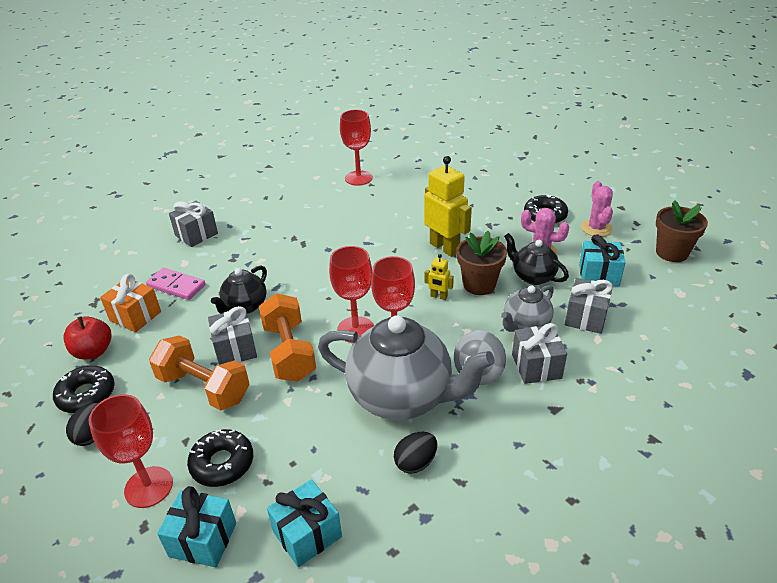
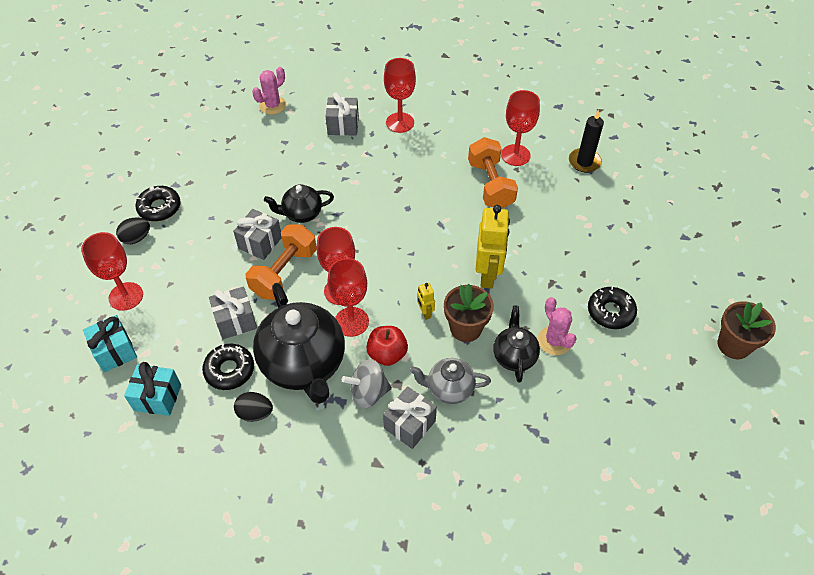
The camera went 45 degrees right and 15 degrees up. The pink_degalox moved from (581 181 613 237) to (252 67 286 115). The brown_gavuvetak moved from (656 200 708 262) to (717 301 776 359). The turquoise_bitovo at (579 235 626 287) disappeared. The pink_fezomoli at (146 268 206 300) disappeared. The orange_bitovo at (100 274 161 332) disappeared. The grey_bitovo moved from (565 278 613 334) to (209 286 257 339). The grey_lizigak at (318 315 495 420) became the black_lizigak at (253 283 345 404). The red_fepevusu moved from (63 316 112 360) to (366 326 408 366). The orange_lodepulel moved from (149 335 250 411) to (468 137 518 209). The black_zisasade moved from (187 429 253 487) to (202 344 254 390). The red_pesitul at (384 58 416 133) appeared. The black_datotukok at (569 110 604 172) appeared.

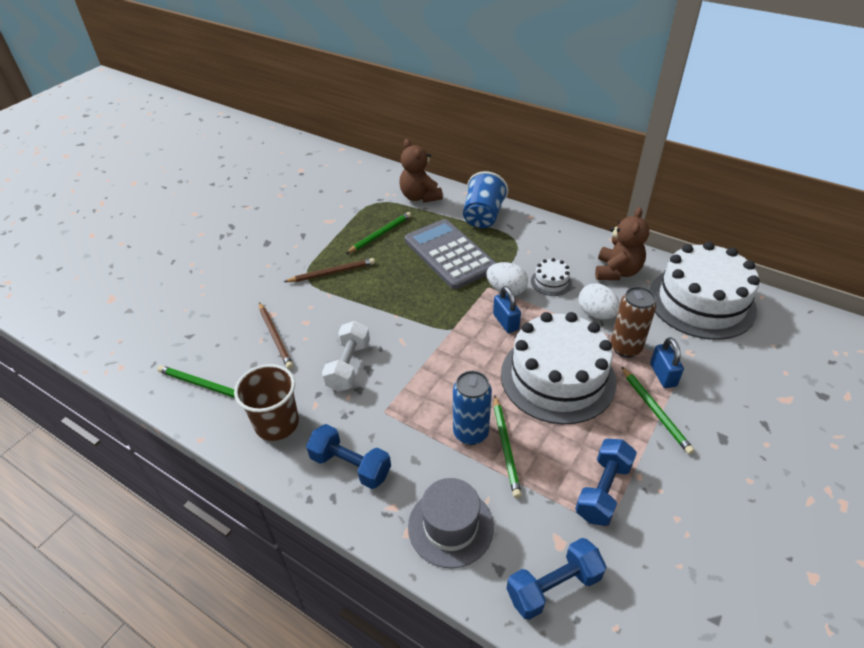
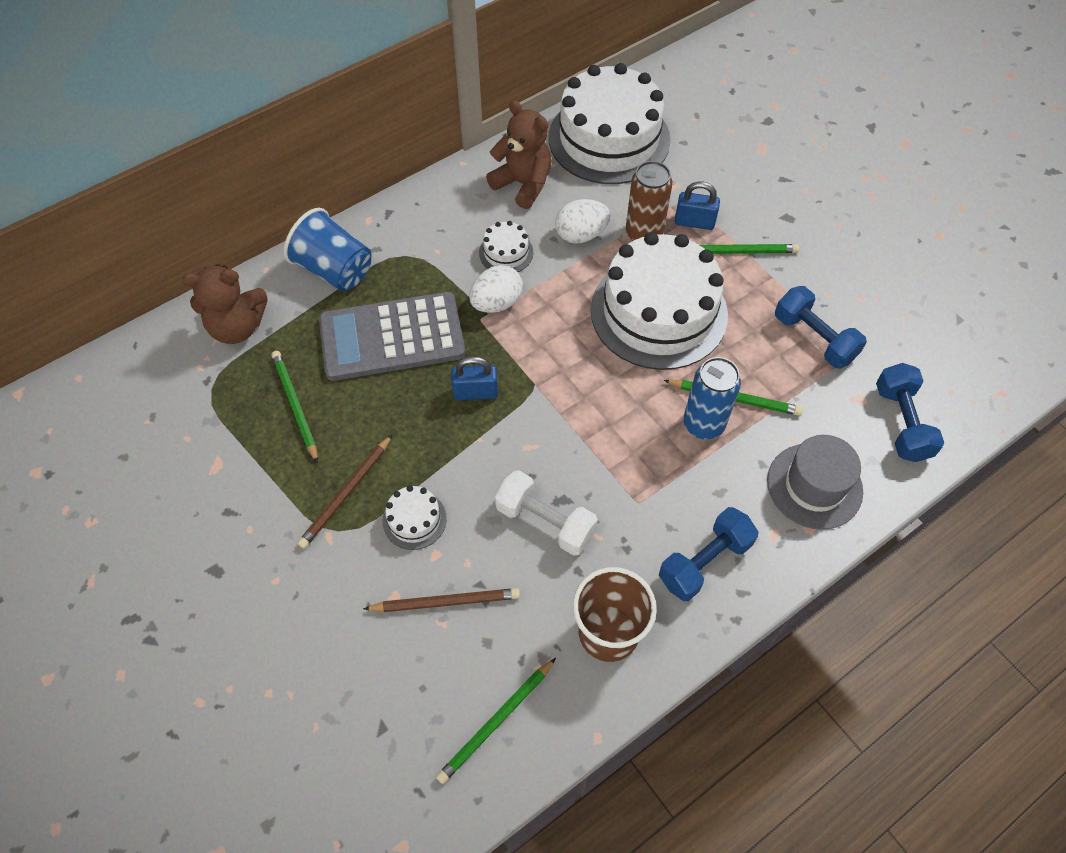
The camera went 70 degrees left and 15 degrees up. The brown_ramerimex at (284 258 375 282) turned 150 degrees counterclockwise. The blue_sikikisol moved from (493 286 521 333) to (451 356 498 400). The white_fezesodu at (382 485 447 550) appeared.

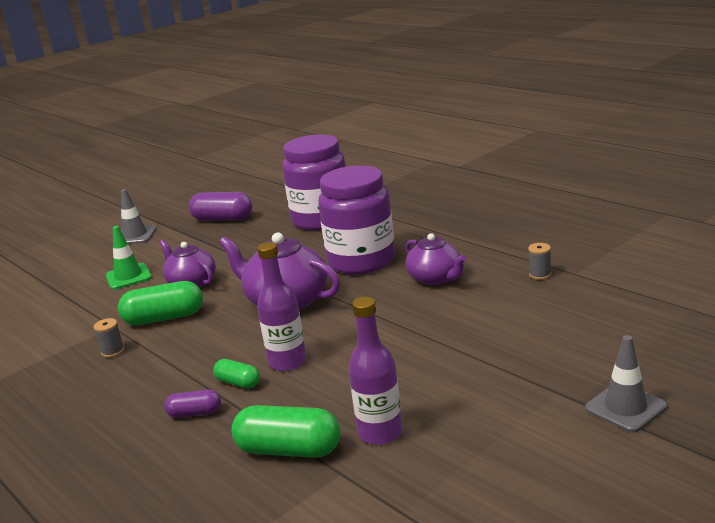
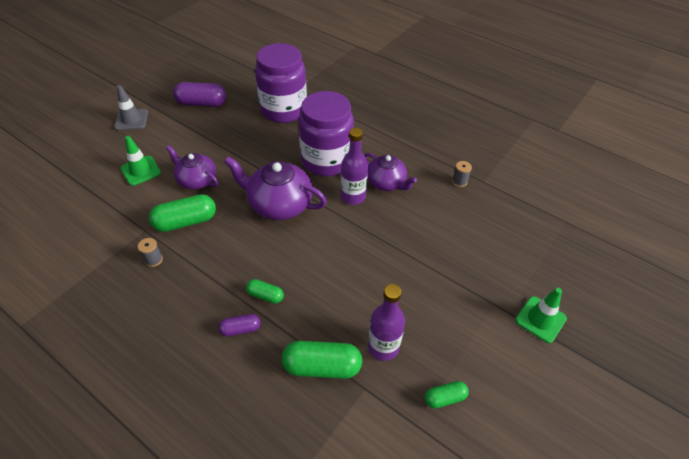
The camera went 15 degrees left and 25 degrees up. The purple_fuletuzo moved from (257 242 307 371) to (341 128 368 205). The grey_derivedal at (585 335 667 433) became the green_derivedal at (515 288 567 343). The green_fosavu at (425 381 469 408) appeared.

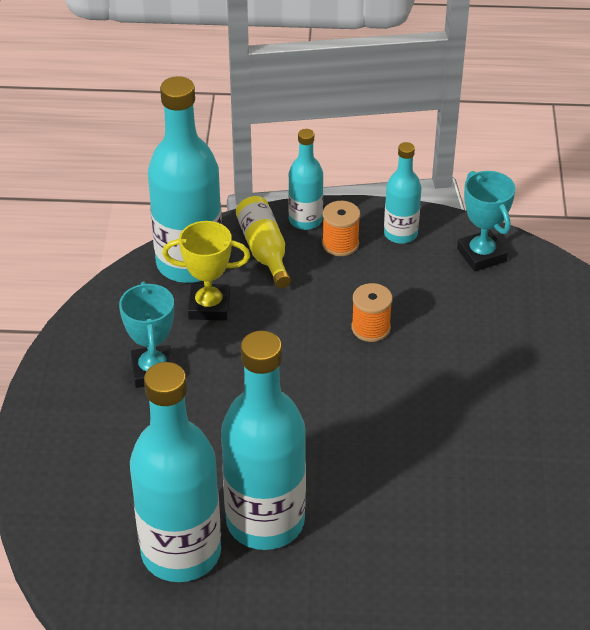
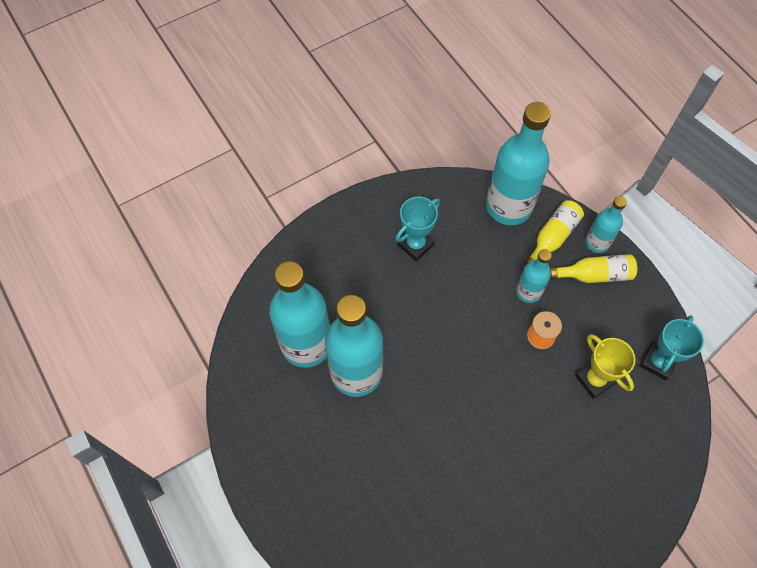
The camera went 55 degrees right and 20 degrees up. The turquoise_fuletuzo moved from (384 142 421 244) to (516 249 552 303). The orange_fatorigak at (322 201 360 256) was replaced by the yellow_fuletuzo at (550 254 637 283). The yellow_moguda moved from (162 221 250 321) to (575 334 636 399).

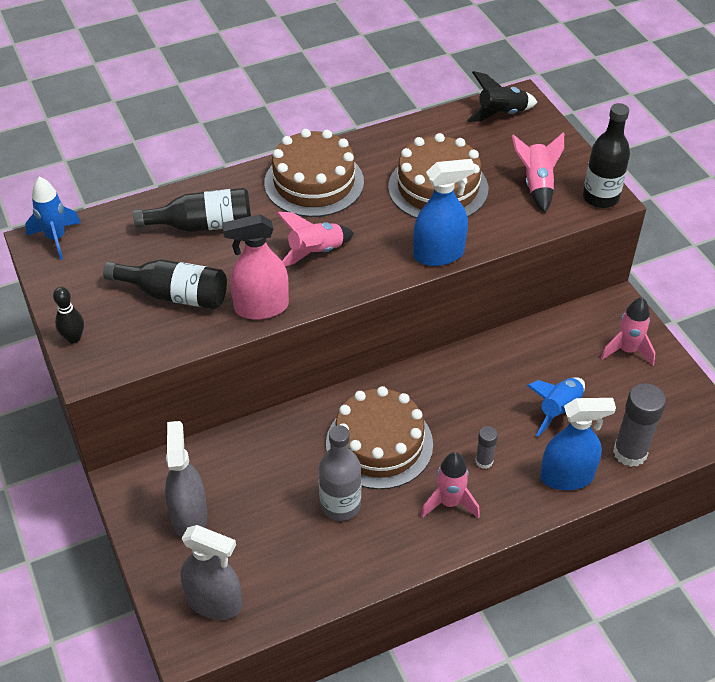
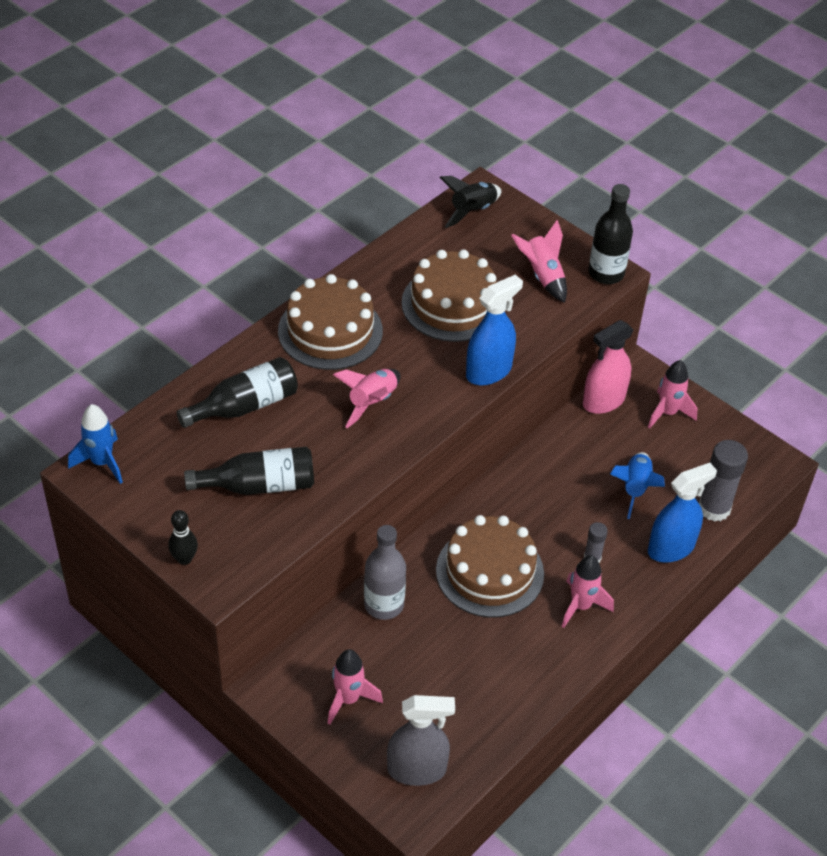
The camera went 25 degrees left and 0 degrees up. The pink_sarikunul moved from (222 214 289 320) to (583 320 634 414). The grey_sarikunul at (165 421 208 537) was replaced by the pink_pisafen at (328 649 383 725). The grey_fuletuzo moved from (319 425 361 521) to (364 525 406 620).

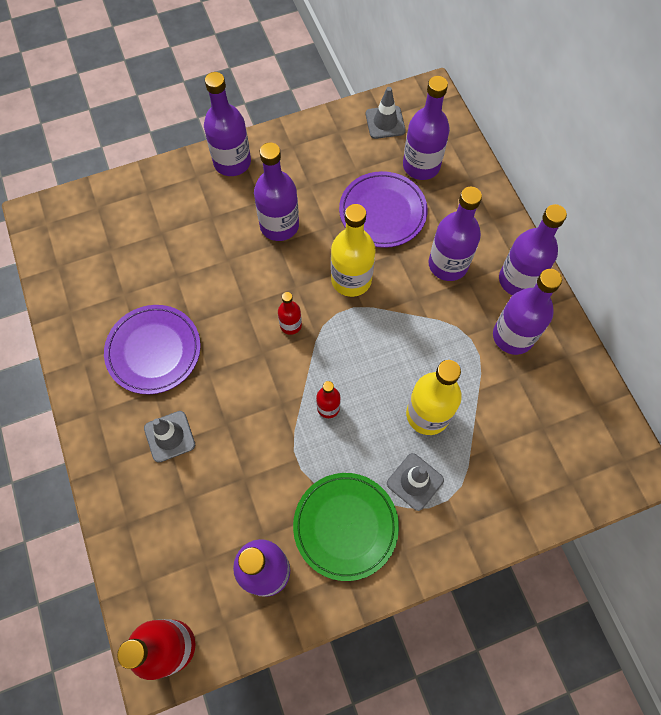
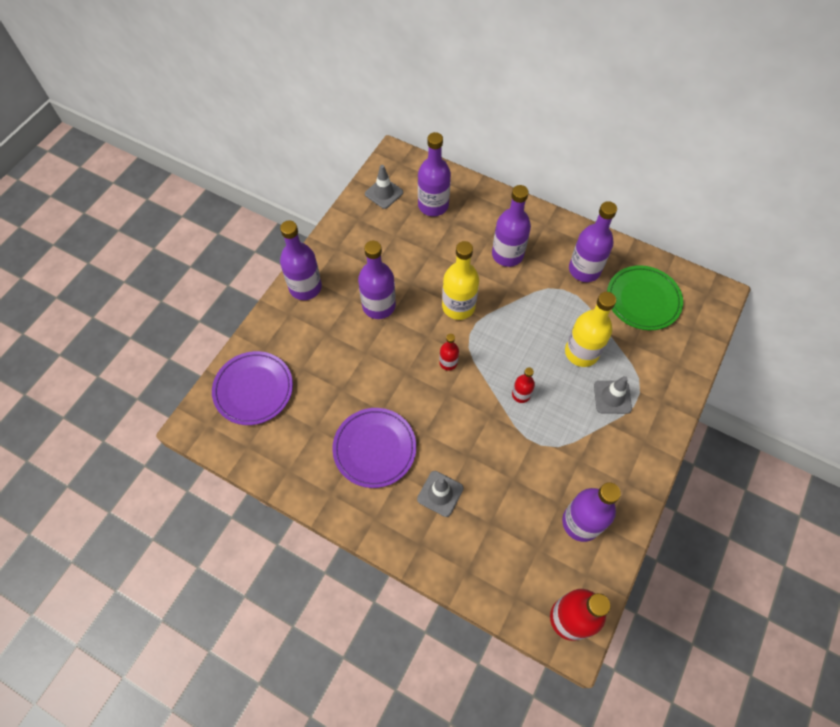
The camera went 40 degrees left and 5 degrees down. The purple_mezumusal moved from (339 171 428 248) to (212 351 293 425). The purple_fuletuzo at (499 204 567 295) disappeared. The green_mezumusal moved from (293 473 399 581) to (607 265 683 330).

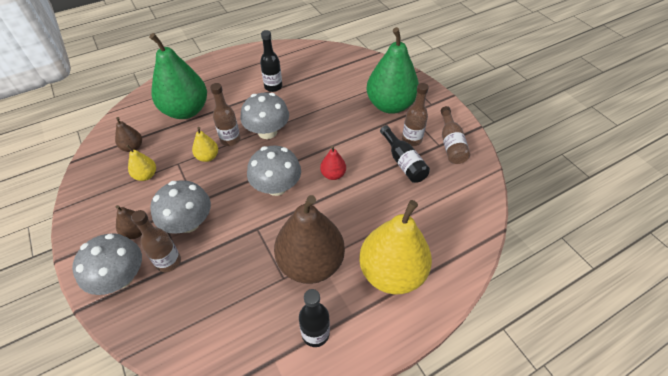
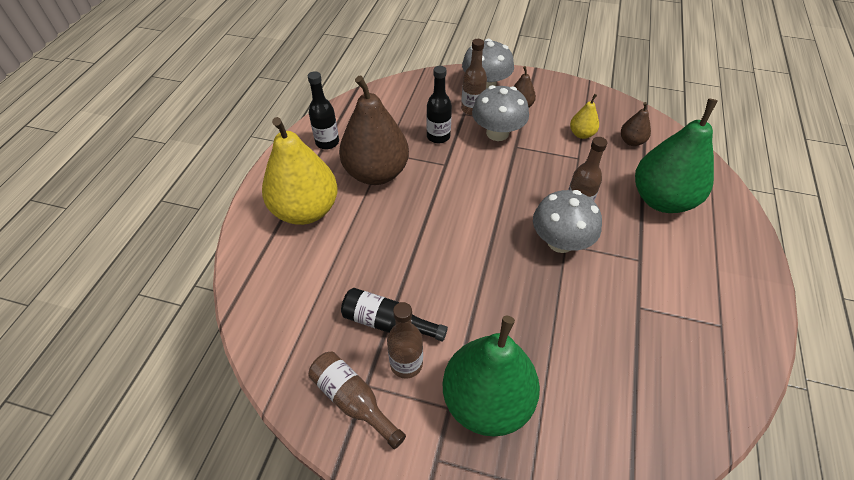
The camera went 135 degrees right and 0 degrees up. The black_fuletuzo moved from (260 30 283 92) to (427 66 452 143). The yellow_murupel at (192 127 218 162) disappeared. The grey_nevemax at (247 146 301 196) disappeared. The red_murupel at (320 146 346 180) disappeared.

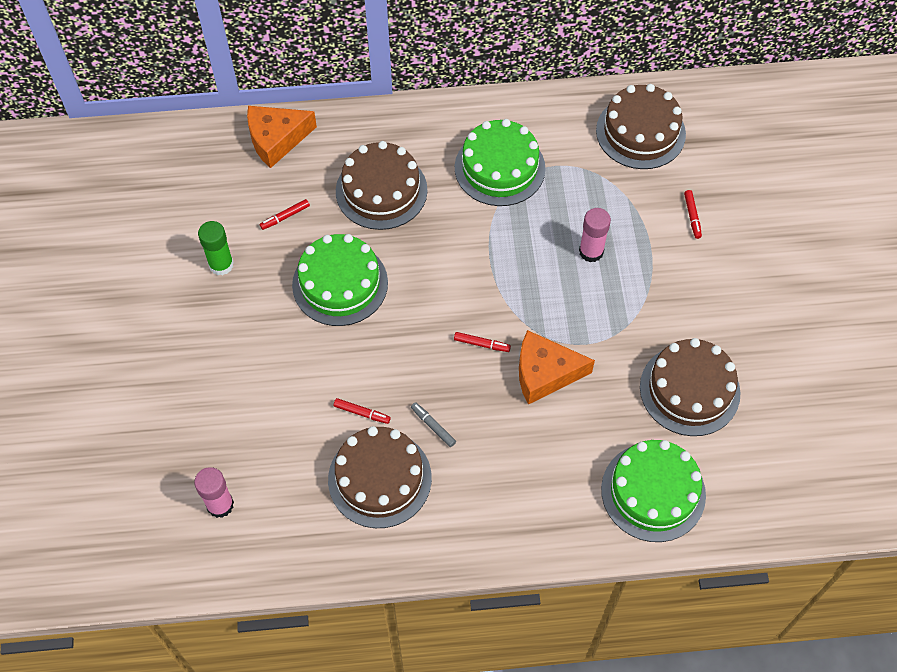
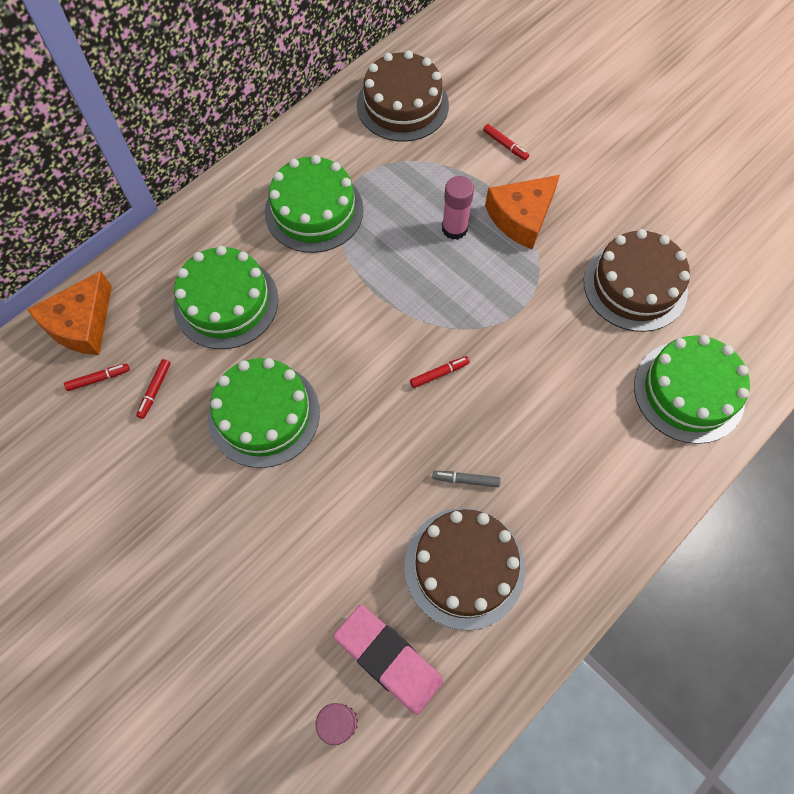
The camera went 40 degrees left and 5 degrees up. The brown_fezesodu at (336 141 428 230) became the green_fezesodu at (173 246 279 349). The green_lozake at (198 221 234 275) disappeared. The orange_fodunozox moved from (519 330 595 405) to (485 175 560 250). The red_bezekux moved from (334 398 391 424) to (64 363 130 391). The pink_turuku at (334 605 444 715) appeared.

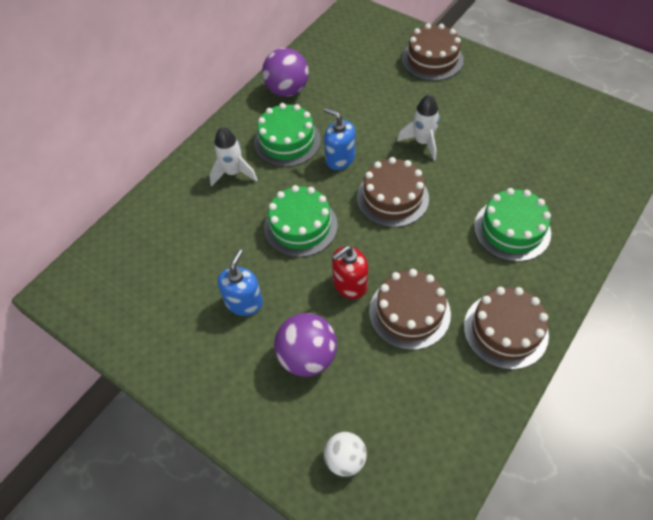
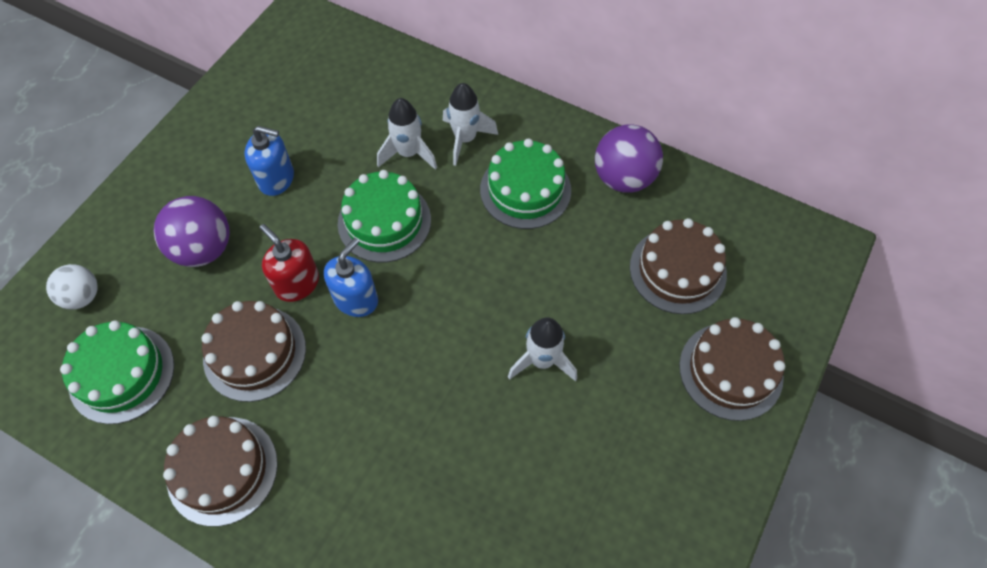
The camera went 80 degrees right and 5 degrees up. The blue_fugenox moved from (324 107 355 170) to (324 238 378 317). The brown_fezesodu moved from (357 157 429 227) to (630 218 727 314). The green_fezesodu moved from (474 188 551 262) to (60 320 174 424). The white_pisafen at (377 98 437 170) appeared.

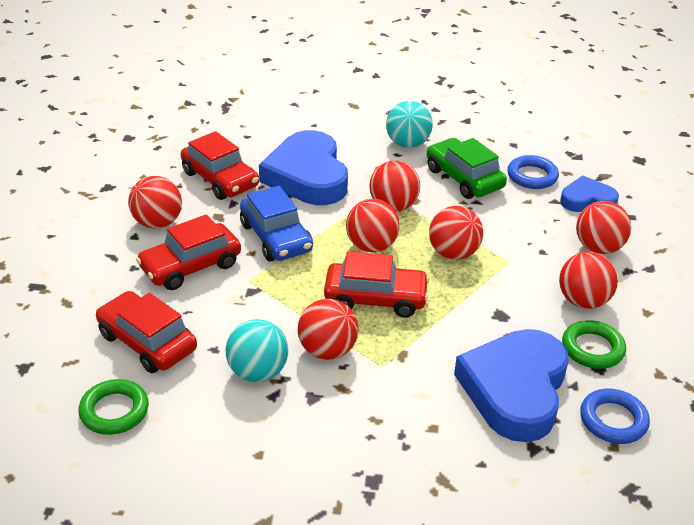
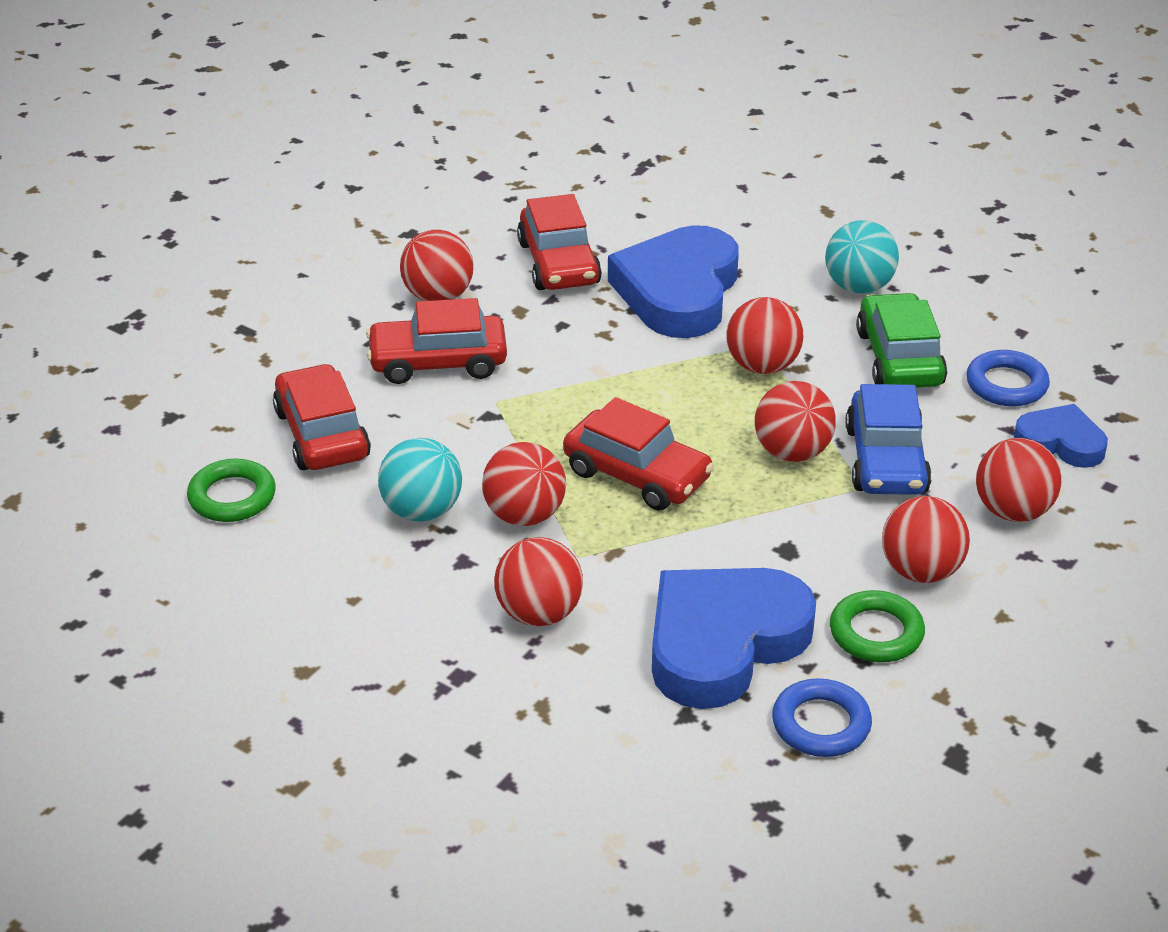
The camera went 30 degrees right and 0 degrees up. The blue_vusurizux moved from (240 186 313 261) to (845 384 932 495). The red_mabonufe moved from (346 199 400 252) to (494 537 583 626).

